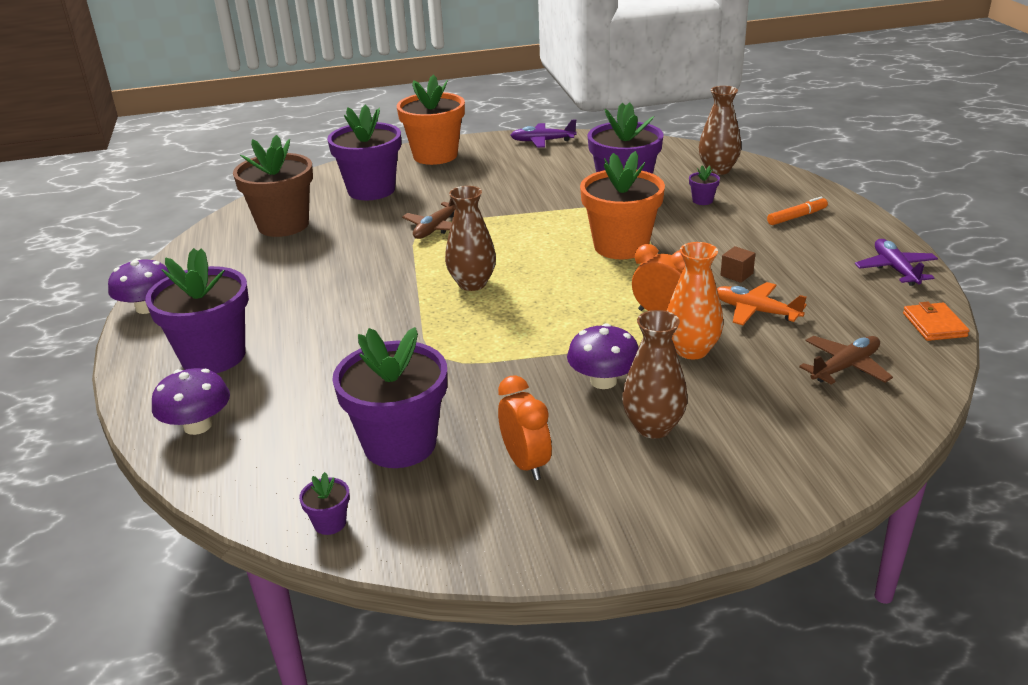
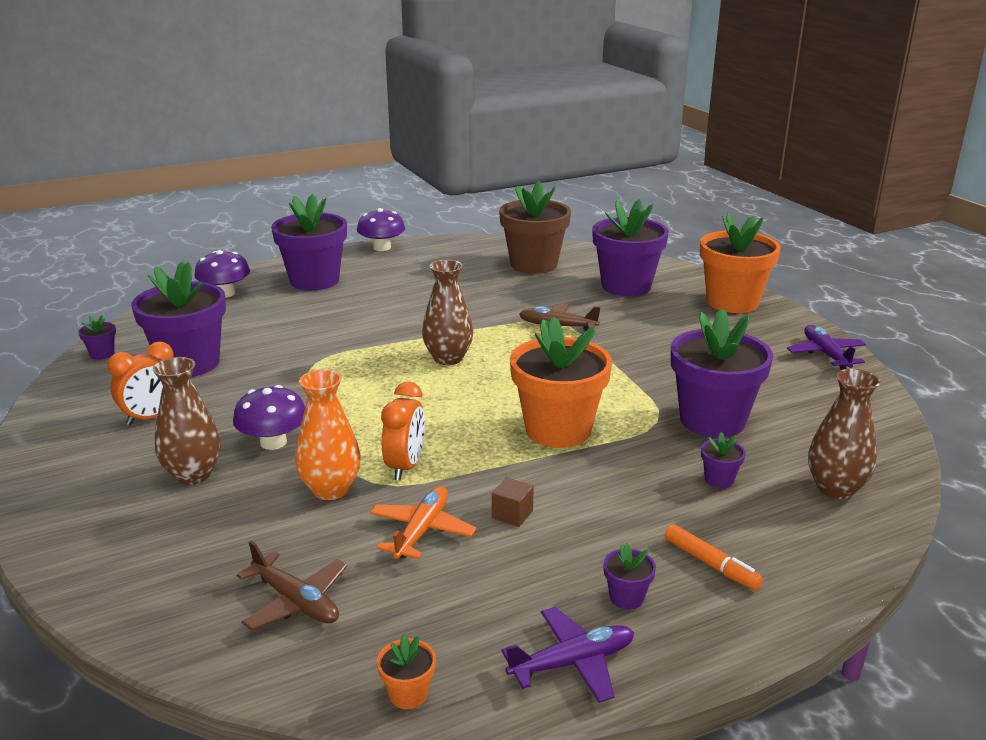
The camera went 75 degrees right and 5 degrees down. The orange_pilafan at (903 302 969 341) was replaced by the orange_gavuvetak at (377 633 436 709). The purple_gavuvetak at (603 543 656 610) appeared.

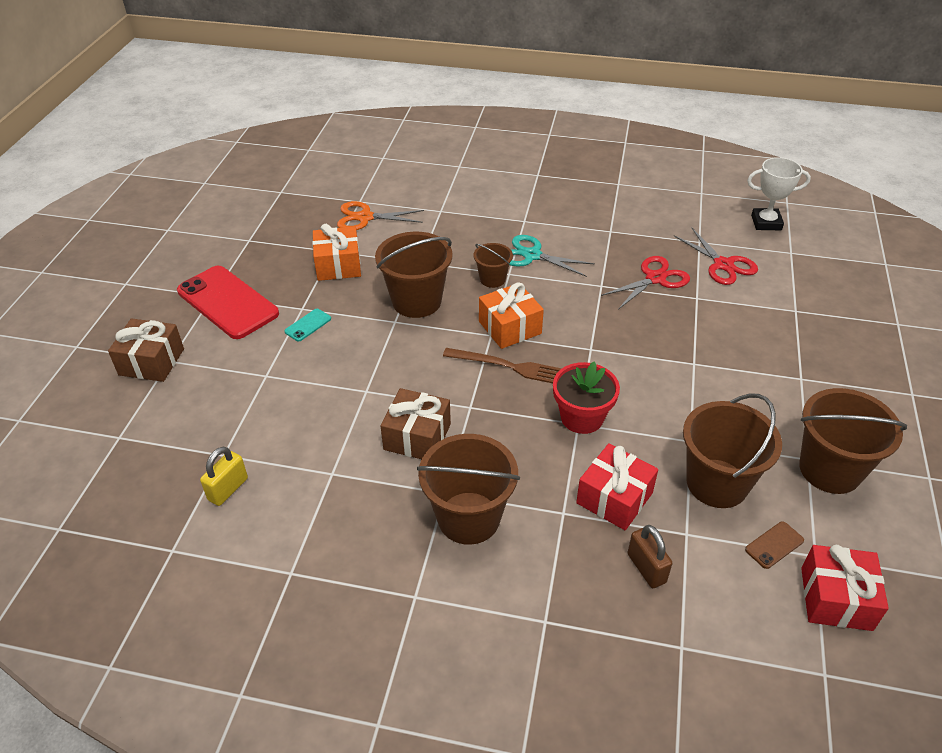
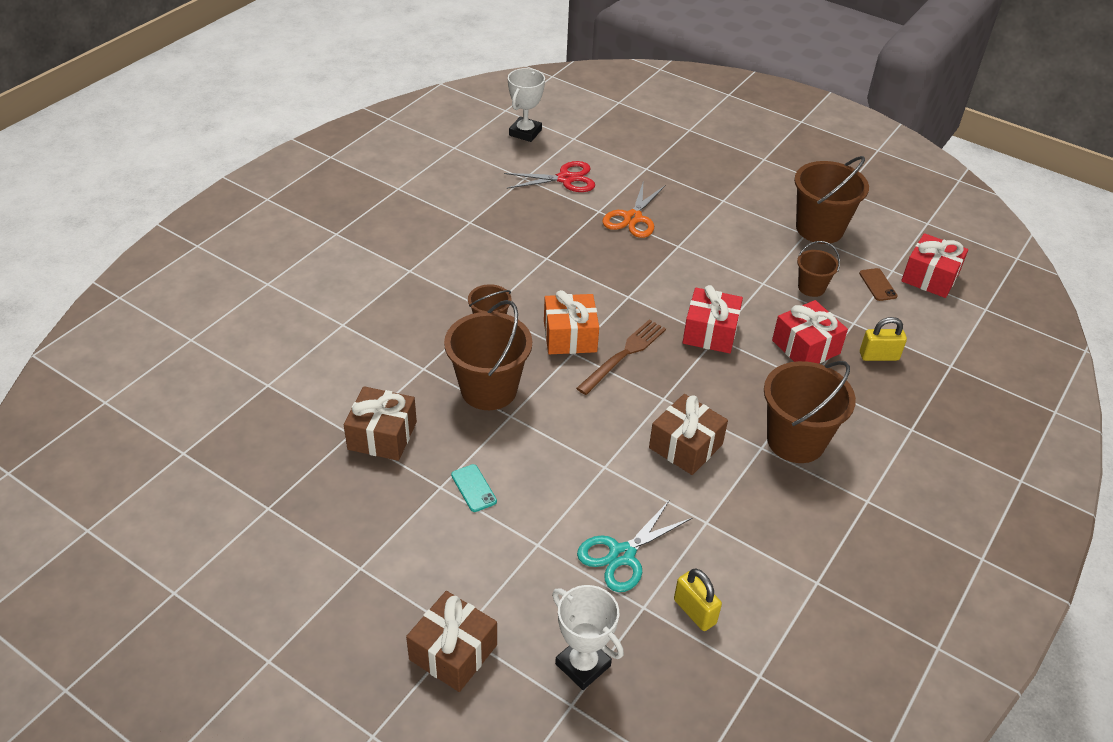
The camera went 70 degrees left and 0 degrees up. The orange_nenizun moved from (337 201 424 230) to (603 180 665 238). The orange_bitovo at (312 224 361 281) became the brown_bitovo at (344 386 417 461). The turquoise_nenizun moved from (509 235 595 277) to (577 501 692 592). The red_nenizun at (601 256 690 310) disappeared. The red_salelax at (177 266 279 339) disappeared. The red_gavuvetak at (553 361 620 434) was replaced by the red_bitovo at (683 285 743 353). The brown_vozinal at (683 394 782 508) changed to 0.54 times the size. The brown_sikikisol at (627 525 672 588) became the yellow_sikikisol at (860 317 907 361). The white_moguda at (552 585 624 690) appeared.

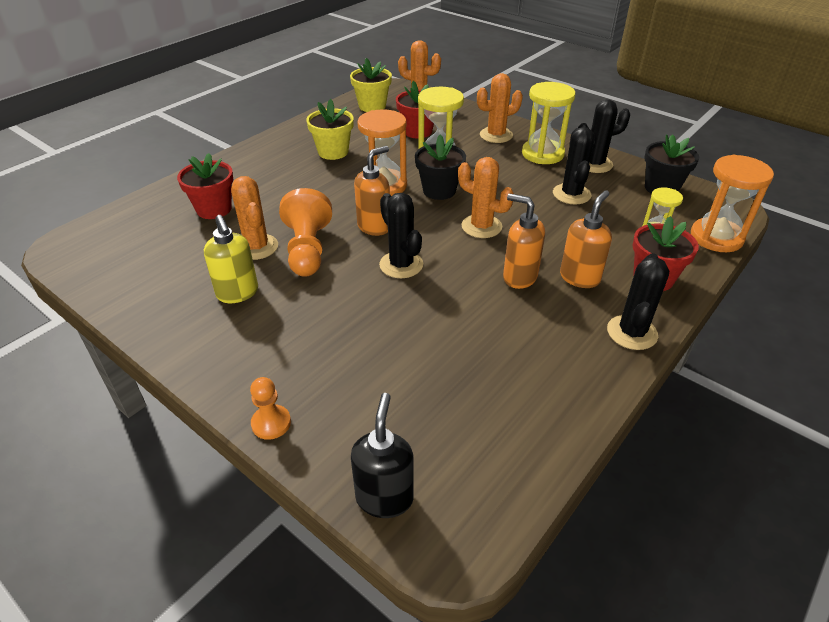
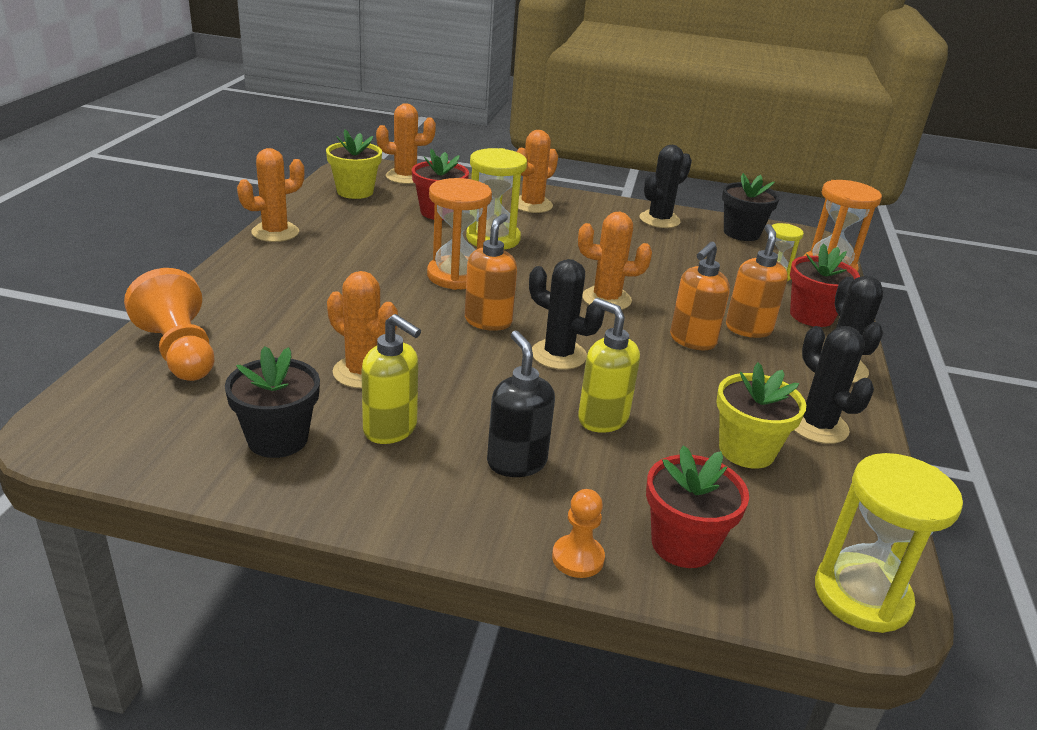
The camera went 30 degrees left and 10 degrees down. The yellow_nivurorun moved from (522 82 576 164) to (815 453 963 633). The yellow_gavuvetak moved from (306 99 354 160) to (716 362 806 469). The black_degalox moved from (553 127 595 204) to (794 326 874 444). The black_gavuvetak moved from (415 135 466 200) to (225 346 320 458). The red_gavuvetak moved from (177 153 233 219) to (646 446 749 568). The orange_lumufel moved from (279 188 332 277) to (124 268 214 381). The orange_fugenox at (503 193 545 289) turned 60 degrees counterclockwise. The black_fugenox moved from (351 393 414 518) to (487 331 555 477). The orange_degalox at (237 148 305 242) appeared. The yellow_fugenox at (578 298 640 433) appeared.

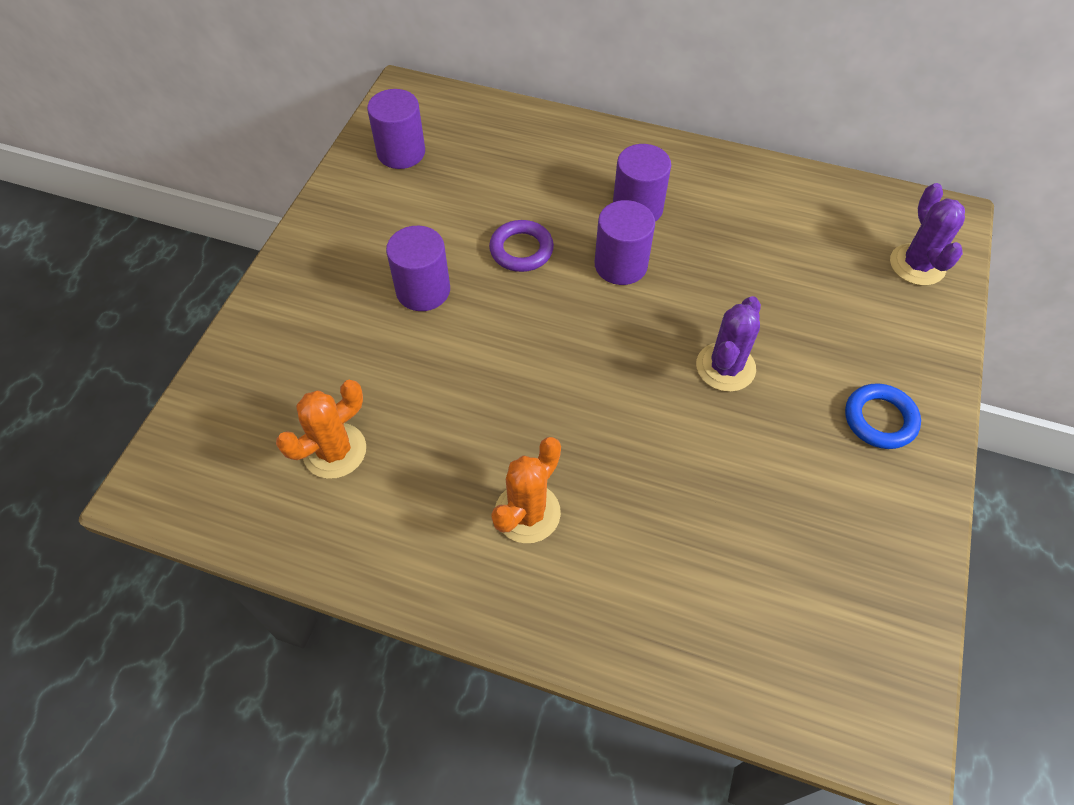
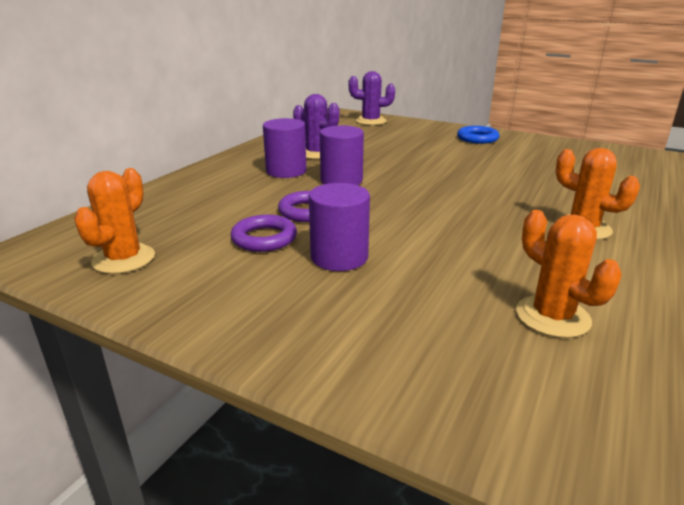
The camera went 80 degrees left and 30 degrees down. The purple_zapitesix at (367 89 425 169) was replaced by the orange_degalox at (74 168 155 274). The purple_degalox moved from (696 296 761 392) to (293 94 340 159). The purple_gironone at (231 215 297 252) appeared.

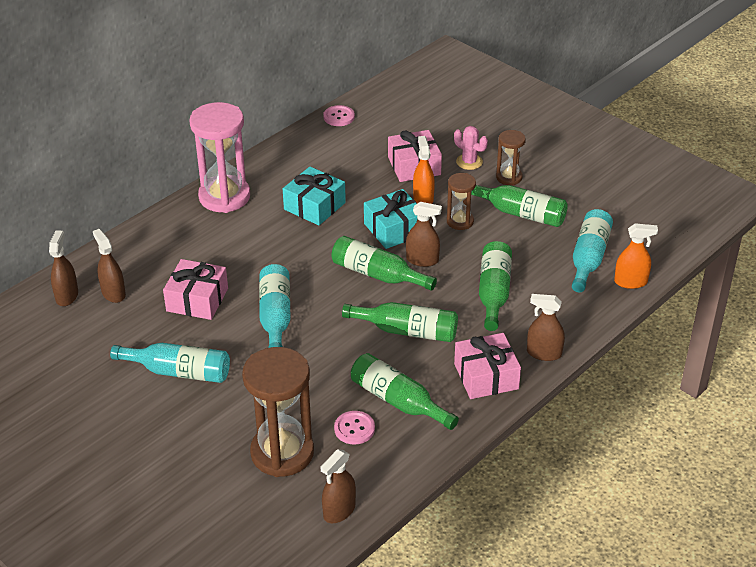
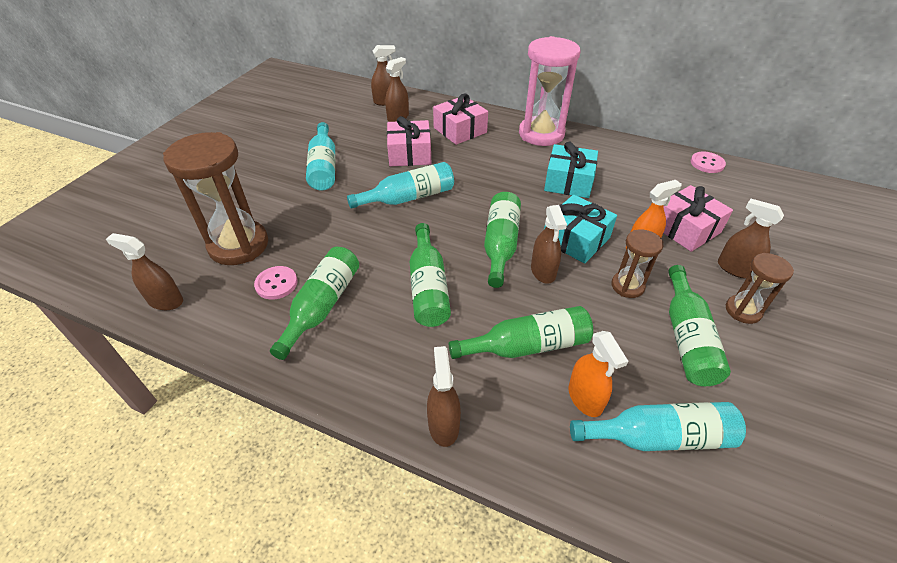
The camera went 70 degrees right and 5 degrees up. The pink_degalox at (454 126 488 170) was replaced by the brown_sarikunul at (718 199 784 279). The orange_sarikunul moved from (614 223 658 289) to (568 331 628 417). The pink_bitovo moved from (454 333 521 399) to (433 93 488 145).

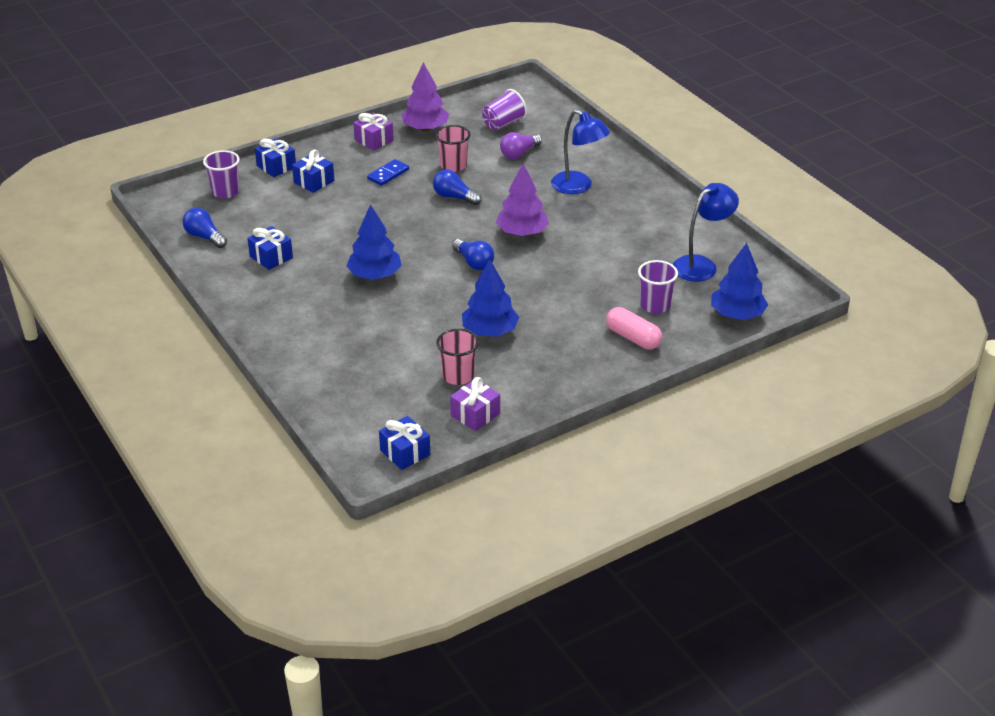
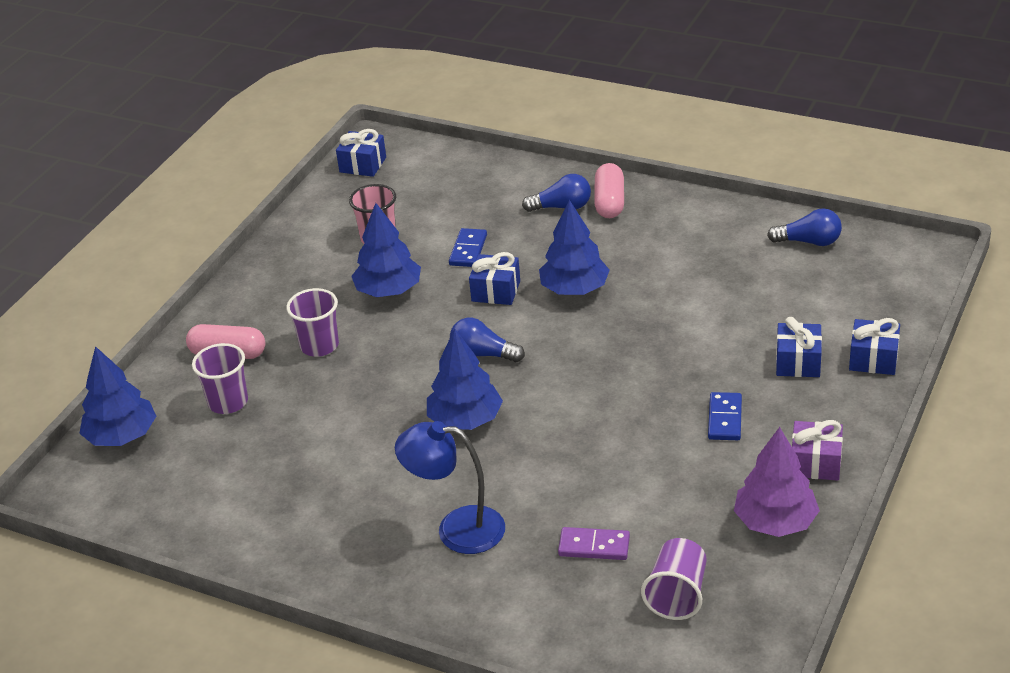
The camera went 150 degrees right and 0 degrees up. The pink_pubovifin at (435 125 471 172) disappeared. The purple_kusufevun at (500 132 542 159) was replaced by the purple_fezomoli at (558 527 630 560). The purple_pubovifin moved from (203 150 240 199) to (286 288 339 357). The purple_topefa at (496 164 549 236) became the blue_topefa at (427 328 503 430). The blue_kusufevun moved from (433 170 482 205) to (522 174 591 212). The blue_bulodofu at (673 183 739 282) disappeared. The blue_bitovo moved from (247 226 293 270) to (469 252 520 305). The purple_bitovo at (450 377 500 431) disappeared. The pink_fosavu at (594 163 624 218) appeared. The blue_fezomoli at (449 228 487 267) appeared.

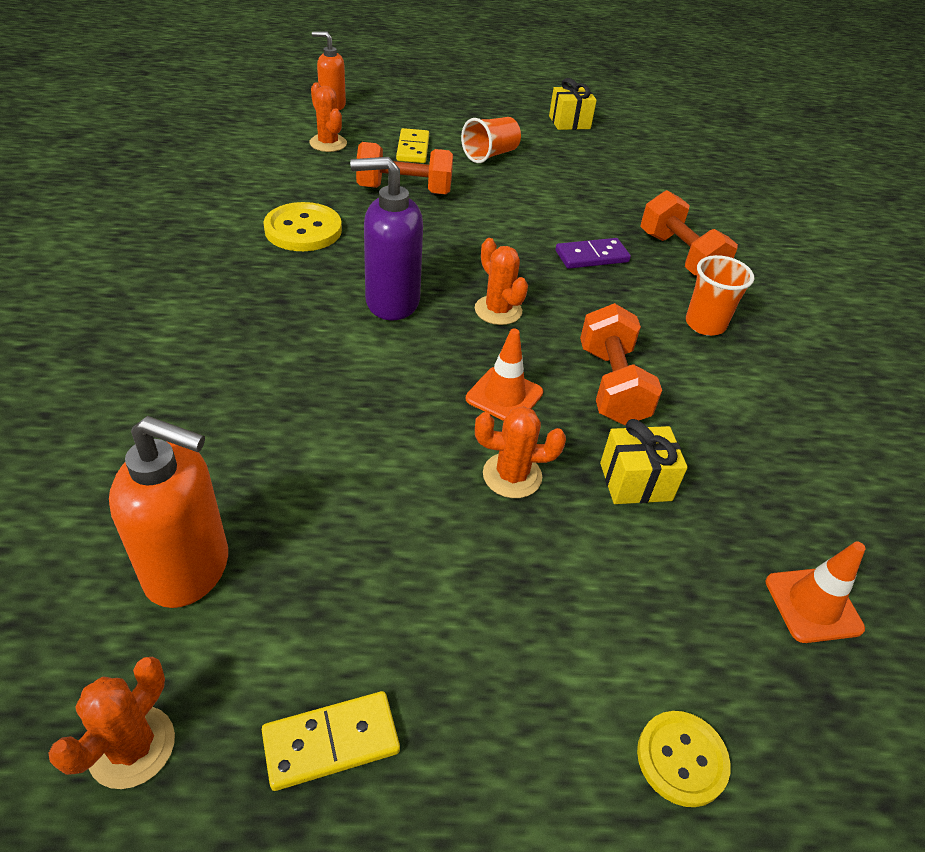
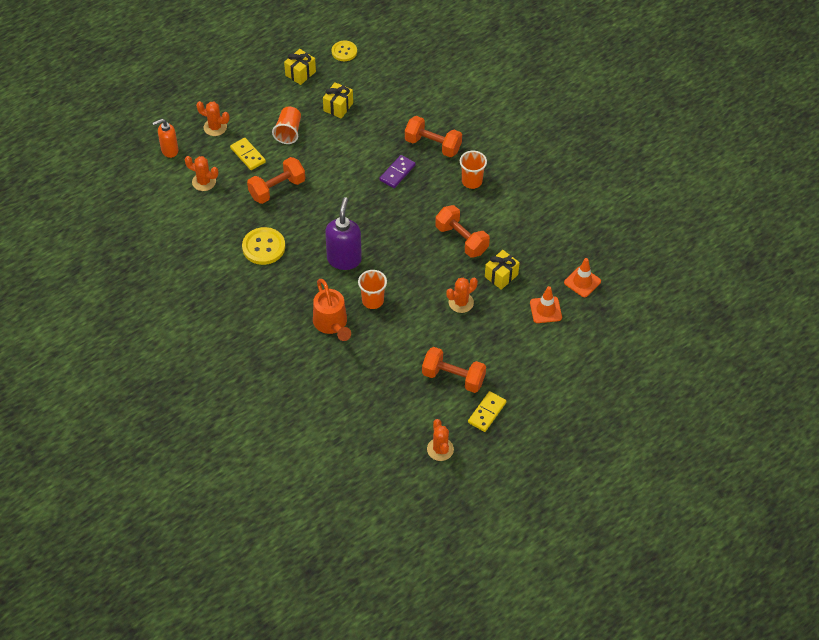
The camera went 35 degrees left and 10 degrees up. The purple_fugenox at (350 157 423 320) turned 135 degrees clockwise. The orange_degalox moved from (475 238 528 325) to (196 101 230 136). The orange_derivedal moved from (466 329 543 421) to (530 286 562 323). The orange_fugenox at (109 416 228 608) disappeared. The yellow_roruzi moved from (637 711 731 807) to (332 41 357 61). The yellow_bitovo at (323 82 353 119) appeared. The orange_pubovifin at (358 270 387 309) appeared. The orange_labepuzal at (313 279 351 341) appeared. The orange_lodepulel at (422 347 486 393) appeared.

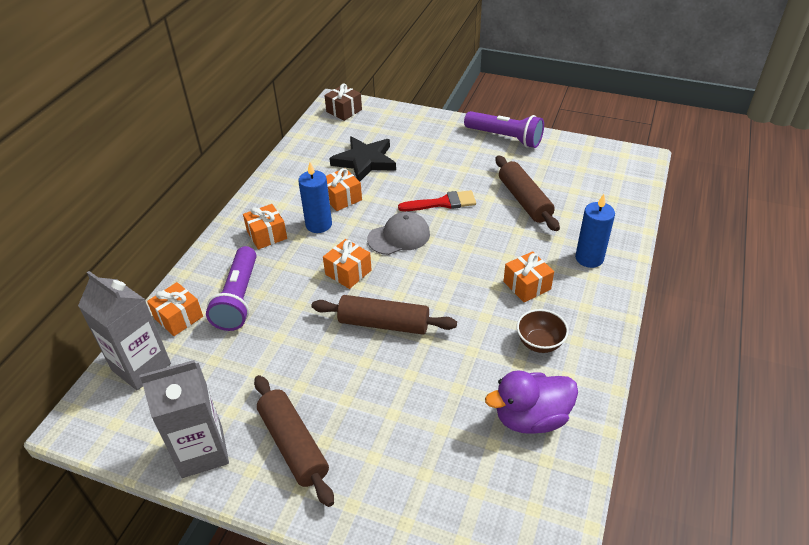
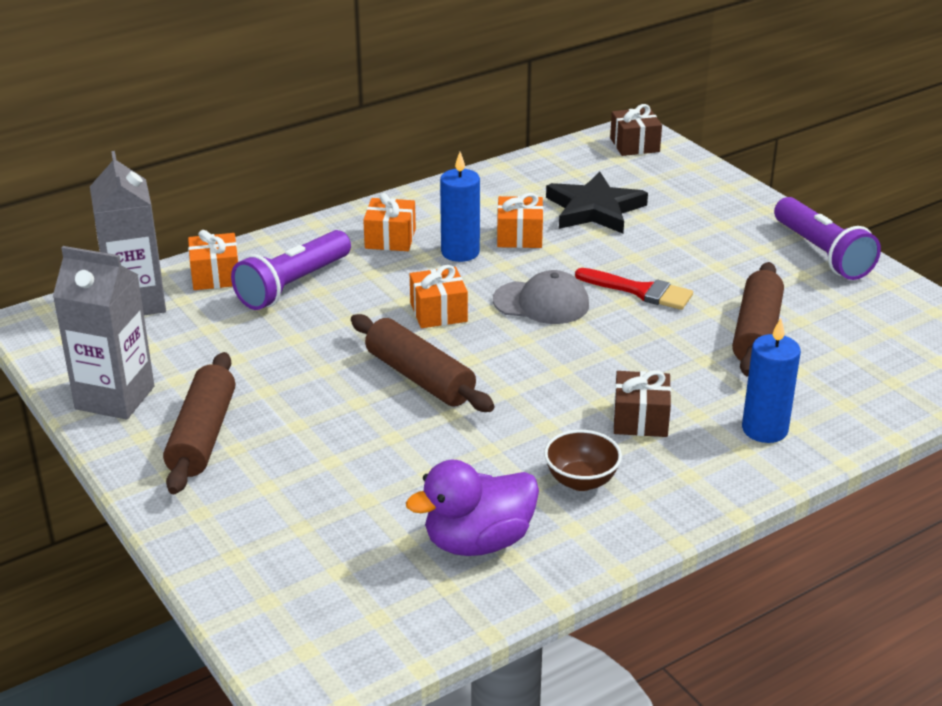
The camera went 35 degrees right and 10 degrees down. The orange_bitovo at (503 251 554 302) became the brown_bitovo at (613 370 671 437). The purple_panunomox at (485 370 578 434) turned 45 degrees counterclockwise.

